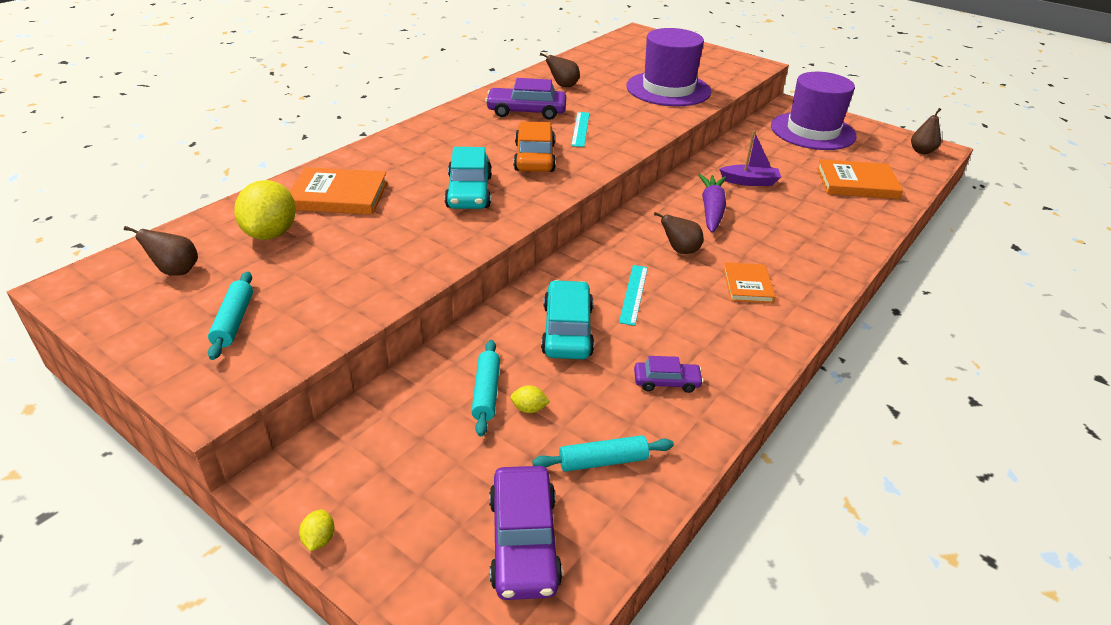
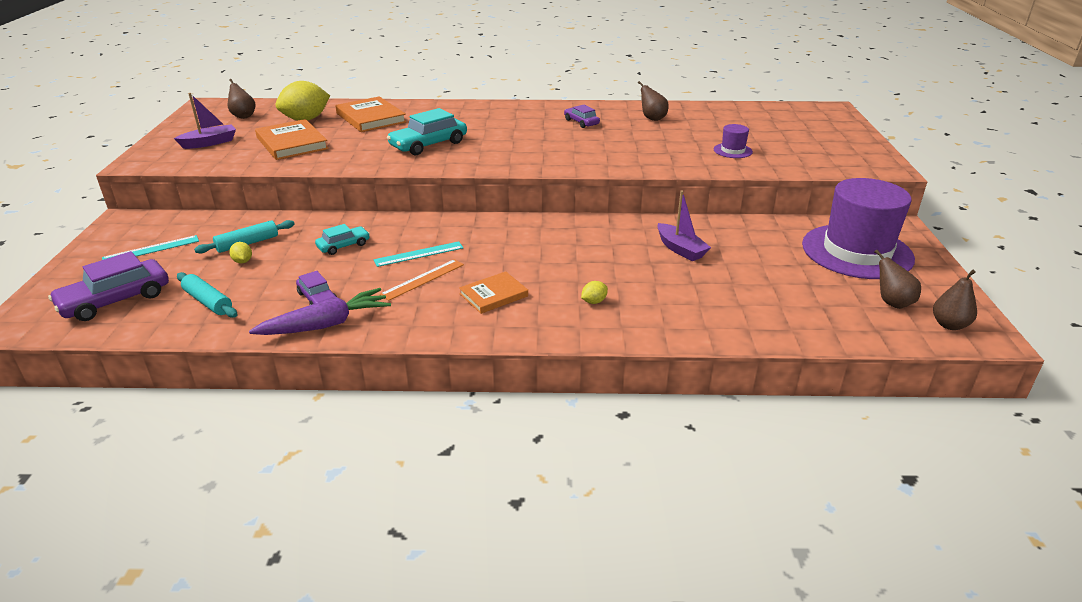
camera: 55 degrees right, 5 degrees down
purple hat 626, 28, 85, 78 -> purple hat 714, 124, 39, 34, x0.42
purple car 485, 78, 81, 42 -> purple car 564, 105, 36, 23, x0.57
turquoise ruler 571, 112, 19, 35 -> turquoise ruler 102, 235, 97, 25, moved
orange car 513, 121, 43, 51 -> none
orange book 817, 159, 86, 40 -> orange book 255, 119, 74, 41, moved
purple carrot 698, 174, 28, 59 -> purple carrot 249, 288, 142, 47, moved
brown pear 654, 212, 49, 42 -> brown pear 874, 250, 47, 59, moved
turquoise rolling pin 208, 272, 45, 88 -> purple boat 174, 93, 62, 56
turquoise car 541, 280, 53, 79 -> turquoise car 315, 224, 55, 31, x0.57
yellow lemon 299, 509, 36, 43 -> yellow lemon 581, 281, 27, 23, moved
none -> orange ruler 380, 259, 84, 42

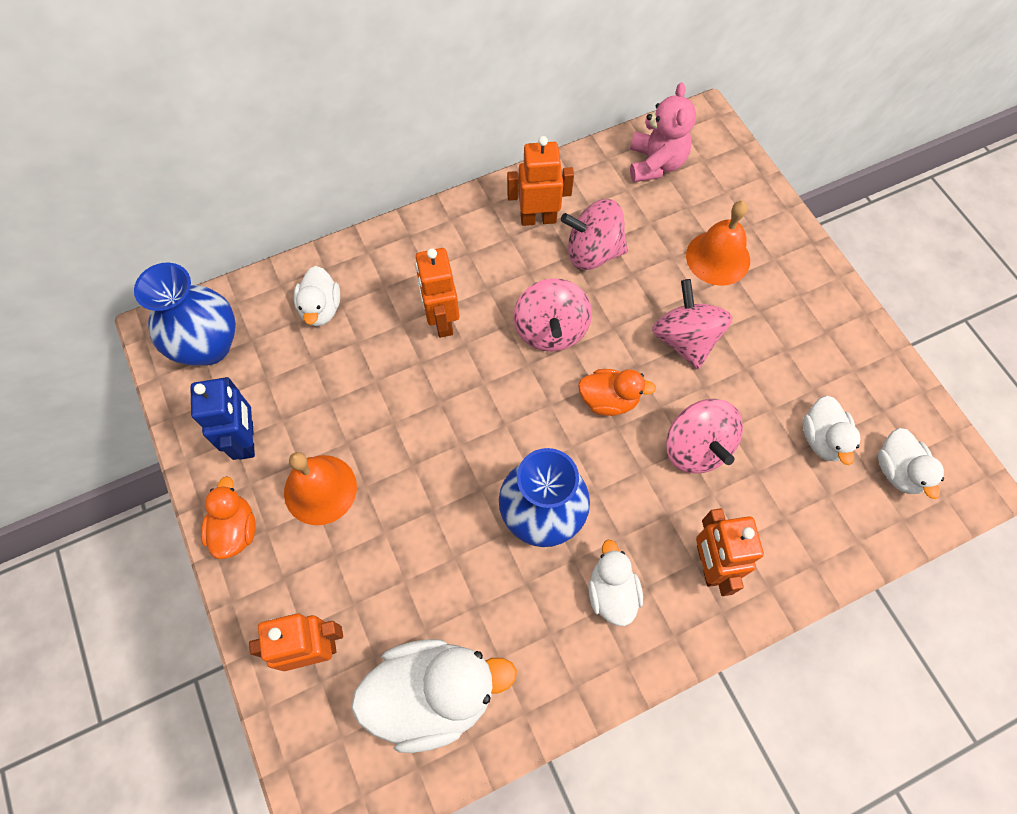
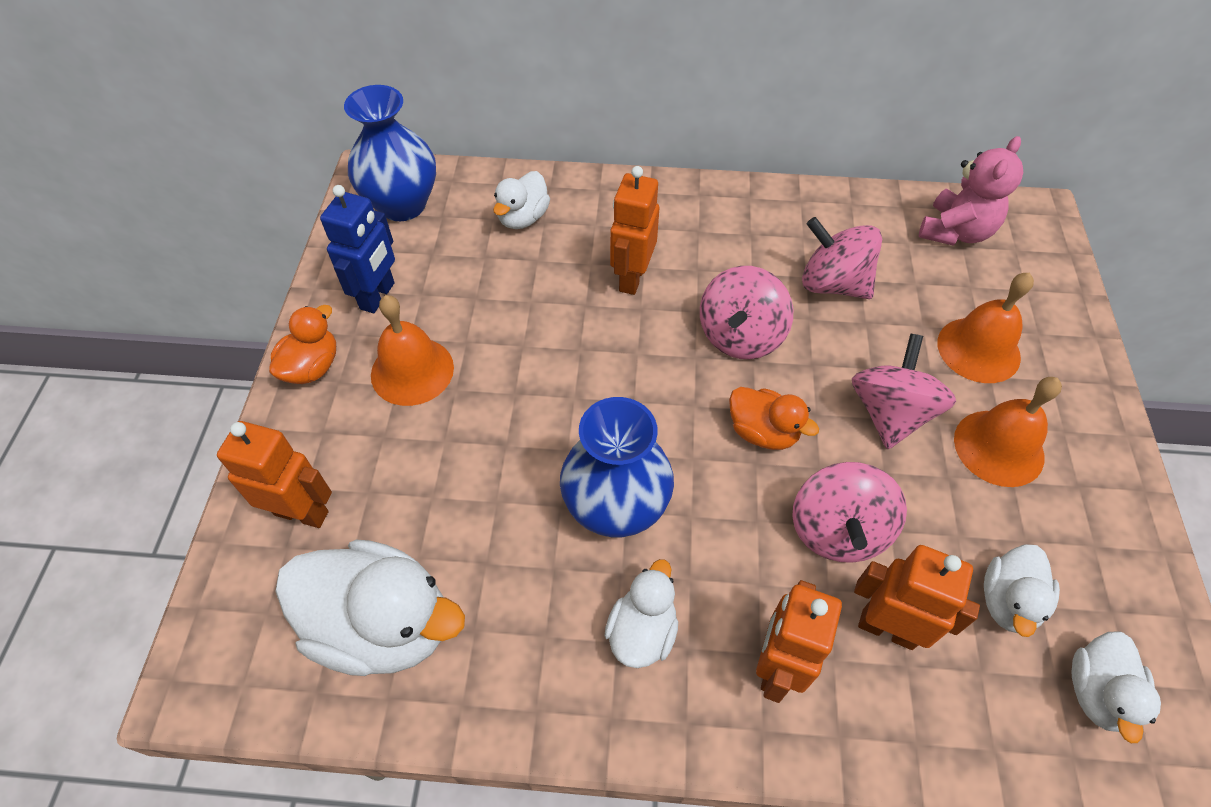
camera: 30 degrees right, 10 degrees down
orange robot 507, 136, 67, 90 -> orange robot 854, 545, 126, 105, moved
none -> orange bell 954, 377, 108, 110

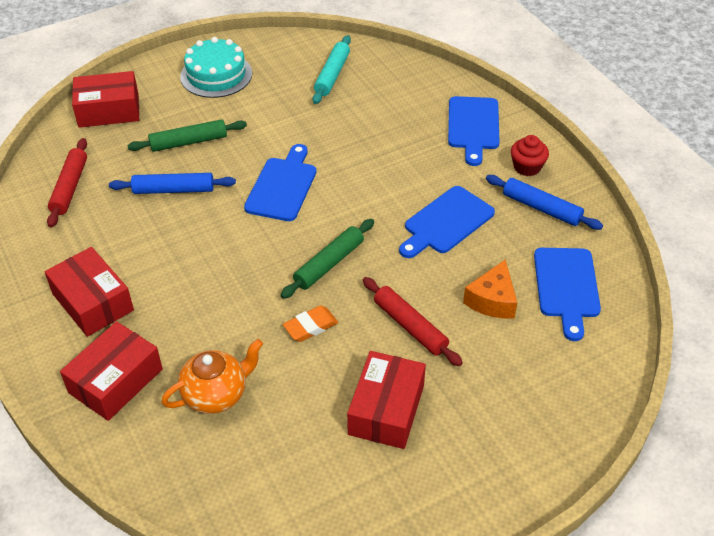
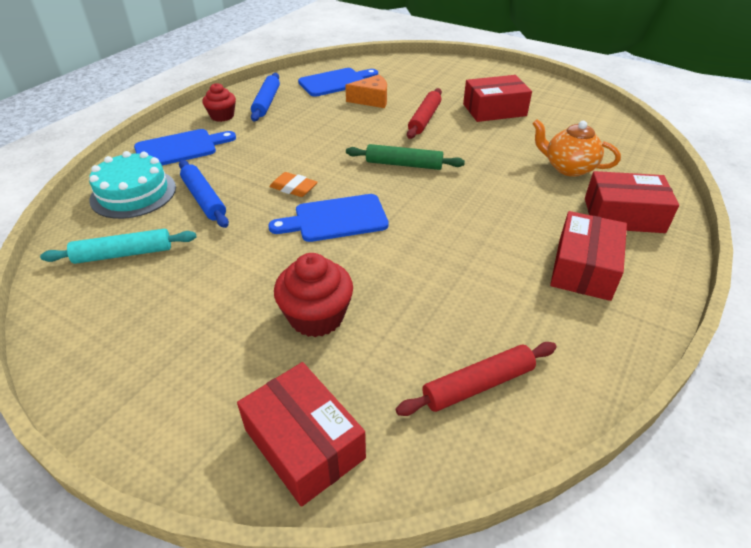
camera: 120 degrees left, 5 degrees down
turquoise cake 180, 37, 72, 61 -> turquoise cake 89, 151, 87, 68, moved
green rolling pin 127, 119, 120, 33 -> red cupcake 274, 253, 79, 84
blue rolling pin 109, 173, 127, 21 -> blue rolling pin 179, 160, 50, 68, moved
blue cutting board 399, 186, 96, 72 -> none
orange eraser 283, 305, 55, 37 -> orange eraser 269, 172, 49, 25, moved

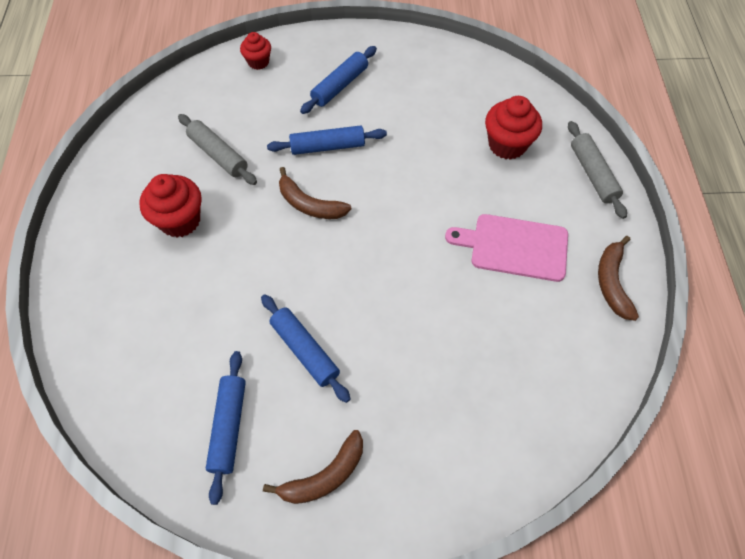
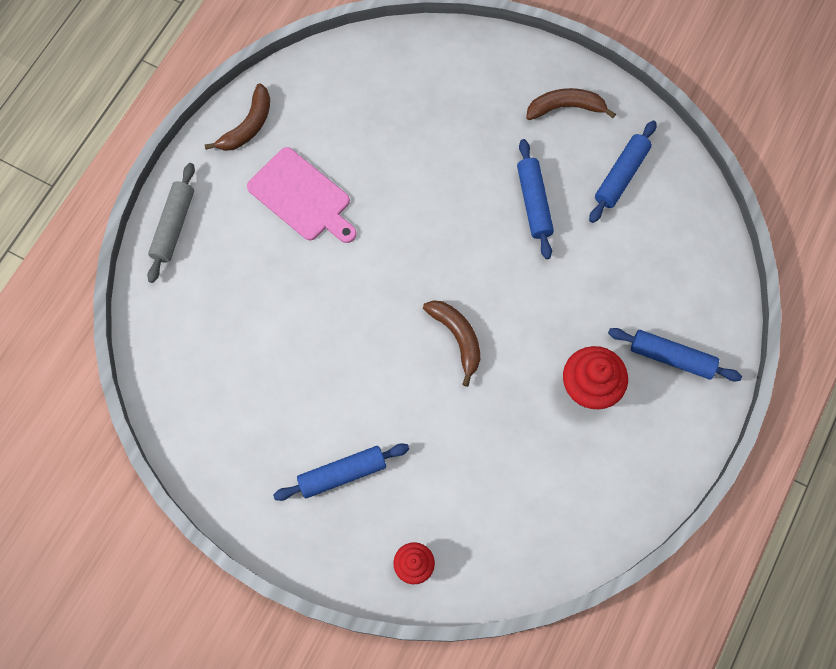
camera: 150 degrees left, 10 degrees up
red cupcake 485, 96, 57, 64 -> none
grey rolling pin 178, 114, 79, 71 -> none
blue rolling pin 267, 125, 120, 30 -> blue rolling pin 608, 328, 134, 53, moved

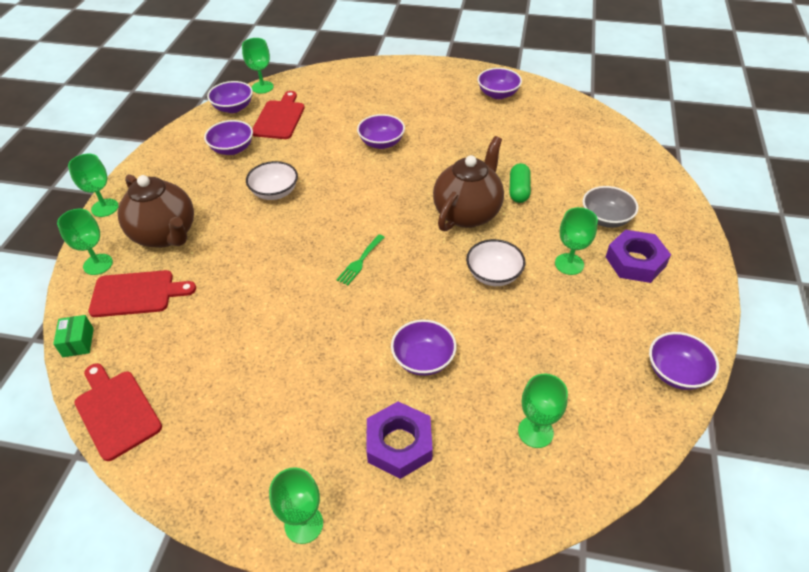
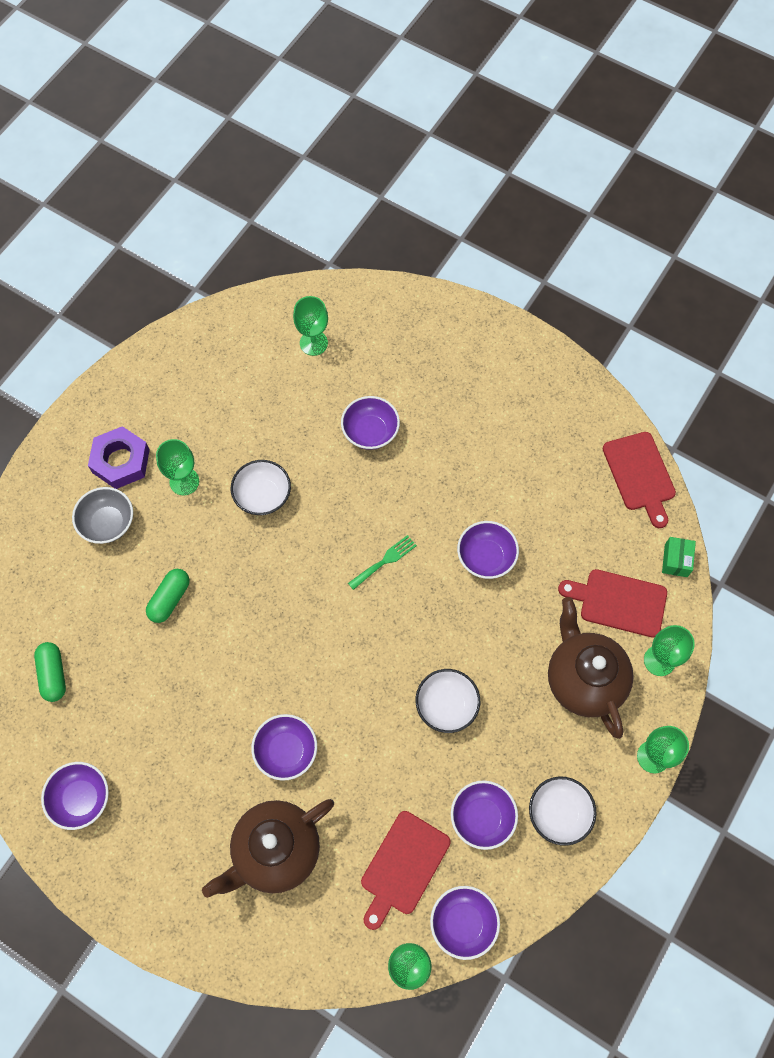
camera: 160 degrees left, 20 degrees up
brown teapot 433, 136, 71, 95 -> brown teapot 202, 799, 132, 99, moved
purple bowl 649, 332, 70, 58 -> purple bowl 457, 521, 62, 58, moved
purple nut 367, 402, 66, 77 -> none
green goblet 269, 467, 54, 77 -> none
none -> green capsule 34, 642, 32, 60
none -> white bowl 529, 777, 68, 69

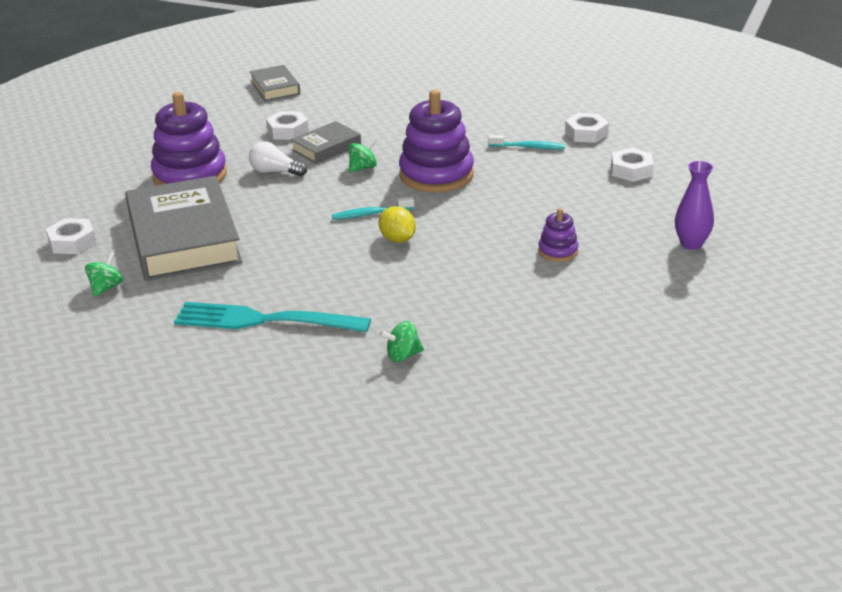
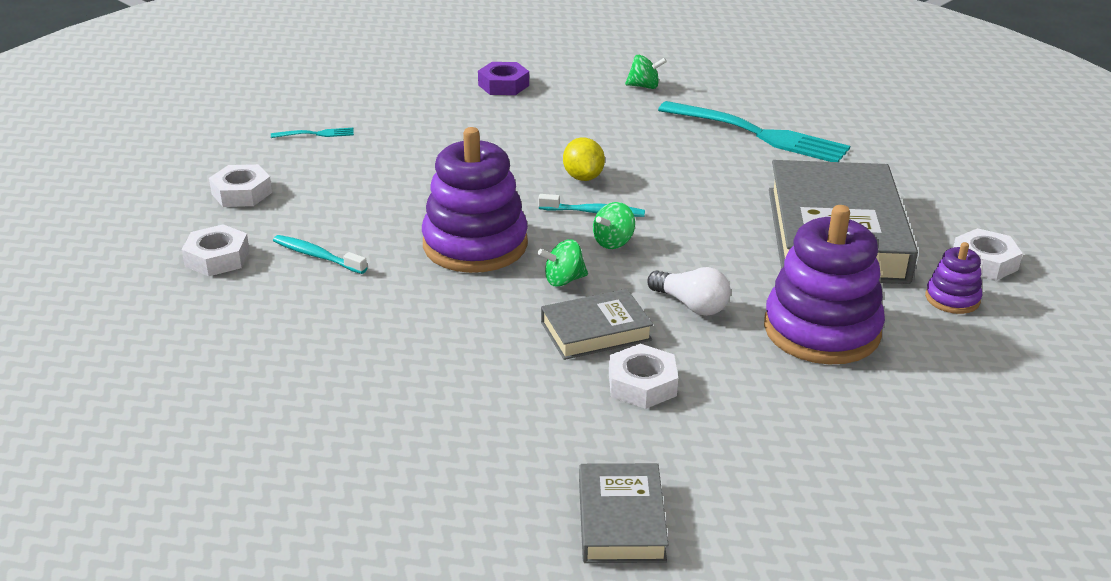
camera: 160 degrees left, 0 degrees up
purple vase 675, 161, 39, 89 -> none
purple stacking toy 538, 208, 41, 54 -> purple stacking toy 925, 242, 57, 72, moved
green spinning top 85, 251, 38, 46 -> green spinning top 593, 202, 42, 47, moved
none -> purple nut 478, 62, 51, 33
none -> turquoise fork 271, 128, 83, 10

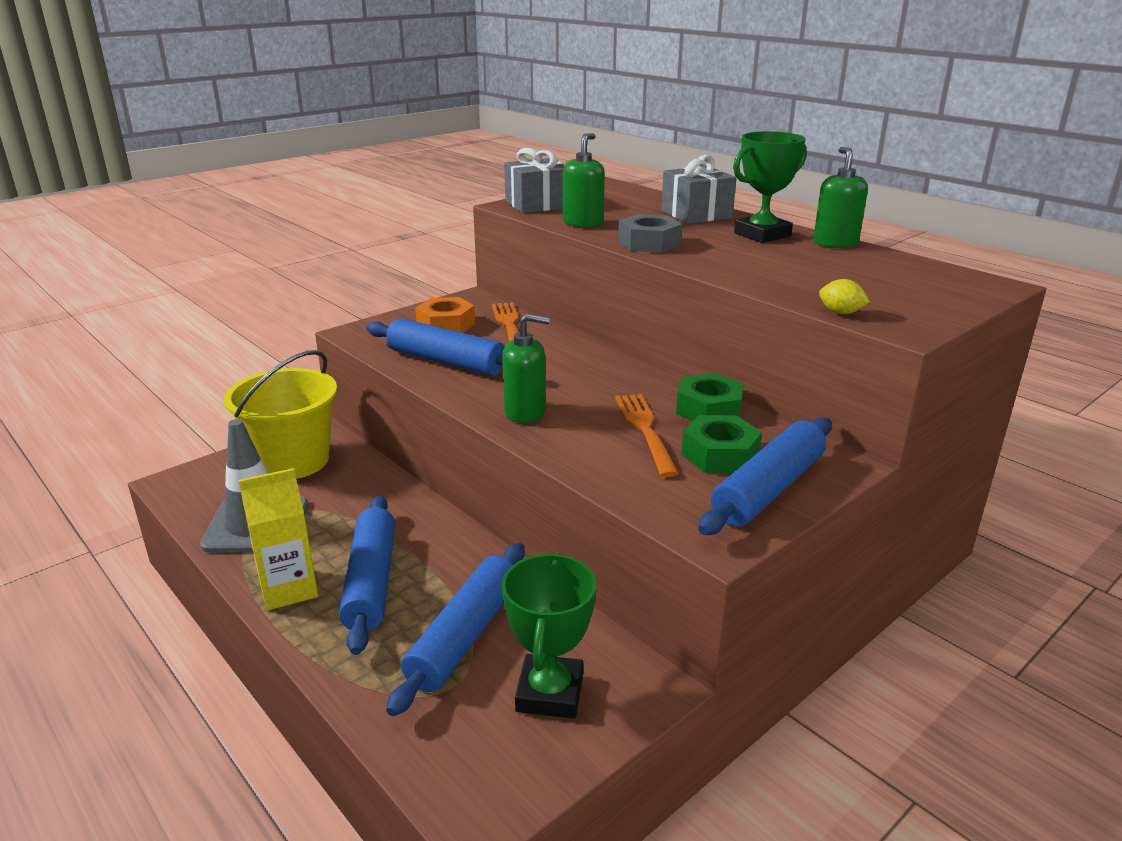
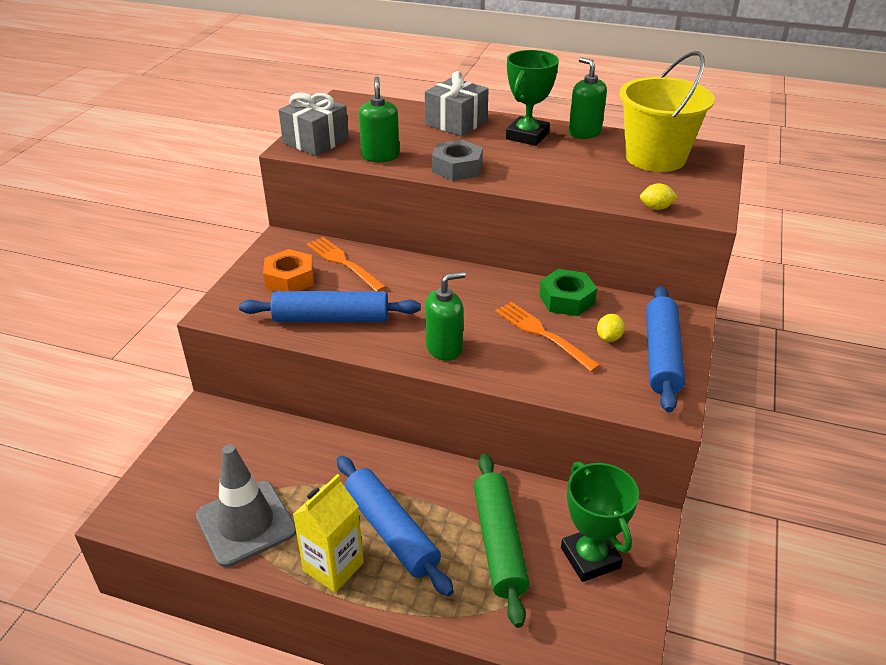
camera: 30 degrees left, 10 degrees up
yellow bucket 224, 350, 113, 129 -> yellow bucket 620, 51, 95, 121, moved
green nut 681, 415, 81, 58 -> yellow lemon 597, 314, 28, 28
blue rolling pin 386, 543, 139, 173 -> green rolling pin 474, 453, 55, 175

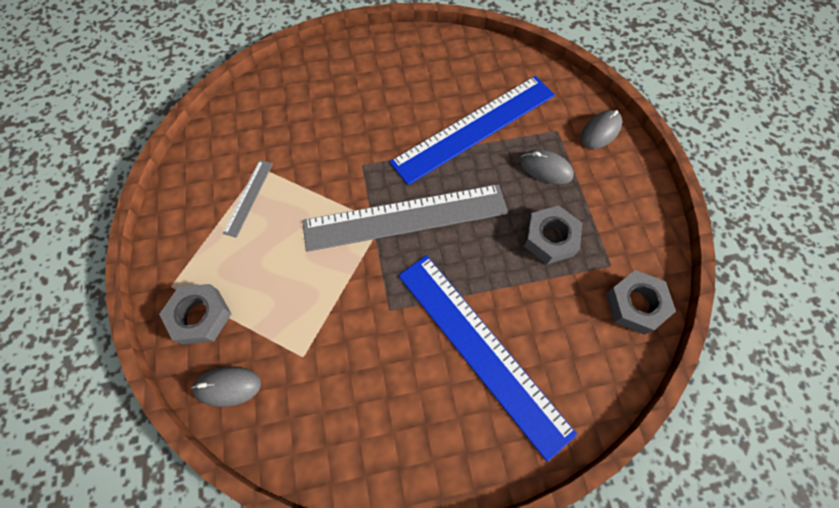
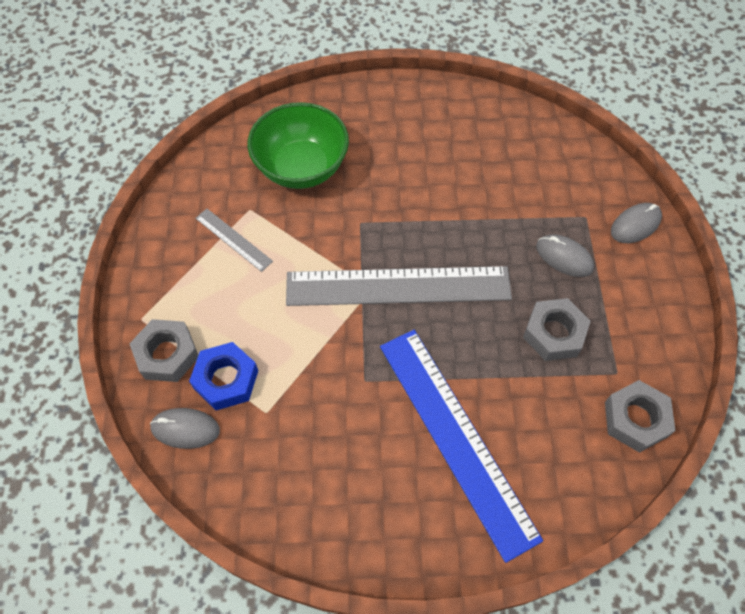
camera: 10 degrees right, 5 degrees down
blue ruler 390, 76, 165, 109 -> none
grey ruler 222, 160, 51, 78 -> grey ruler 195, 209, 78, 63, 75 degrees counterclockwise
none -> green bowl 248, 102, 101, 87
none -> blue nut 189, 342, 69, 68

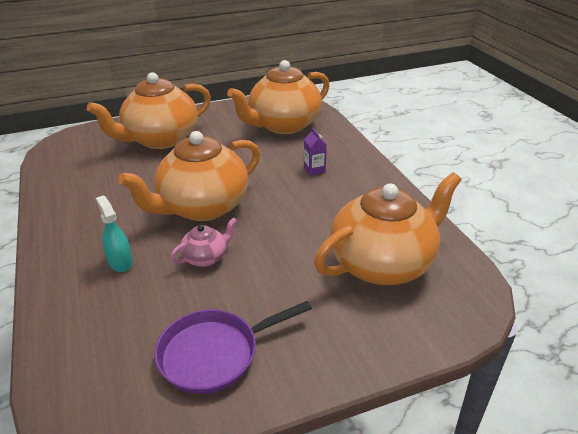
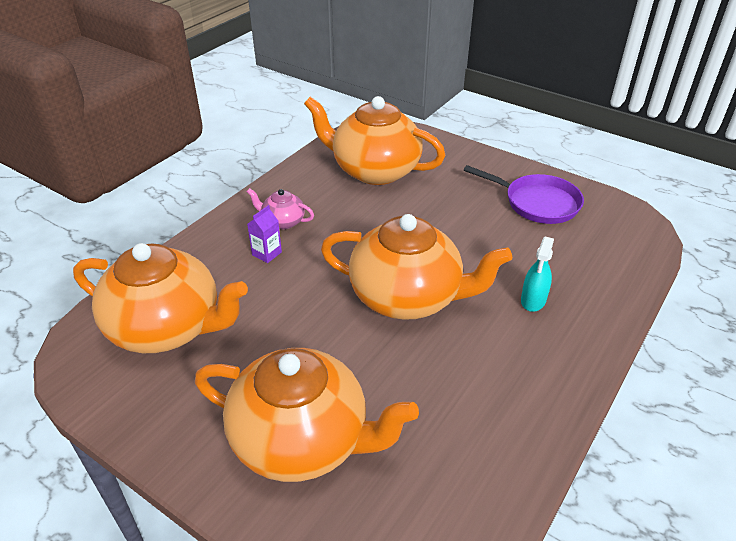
camera: 125 degrees left, 5 degrees up
pink teapot 170, 217, 67, 50 -> pink teapot 247, 188, 67, 41, moved

